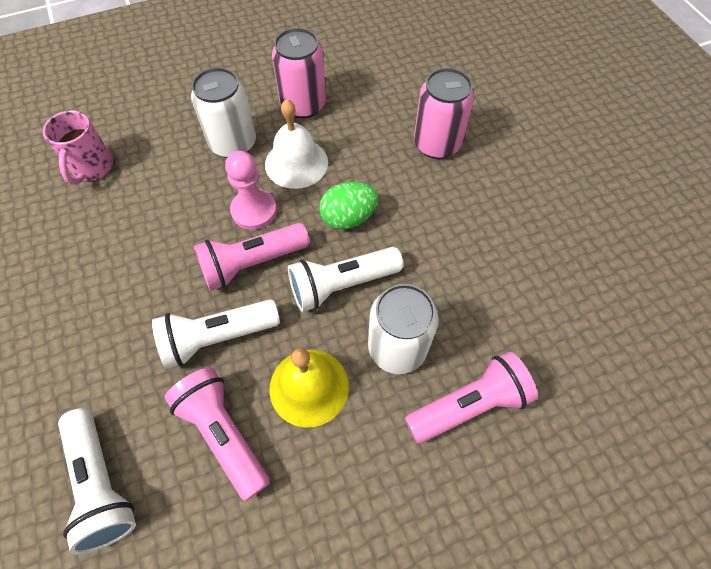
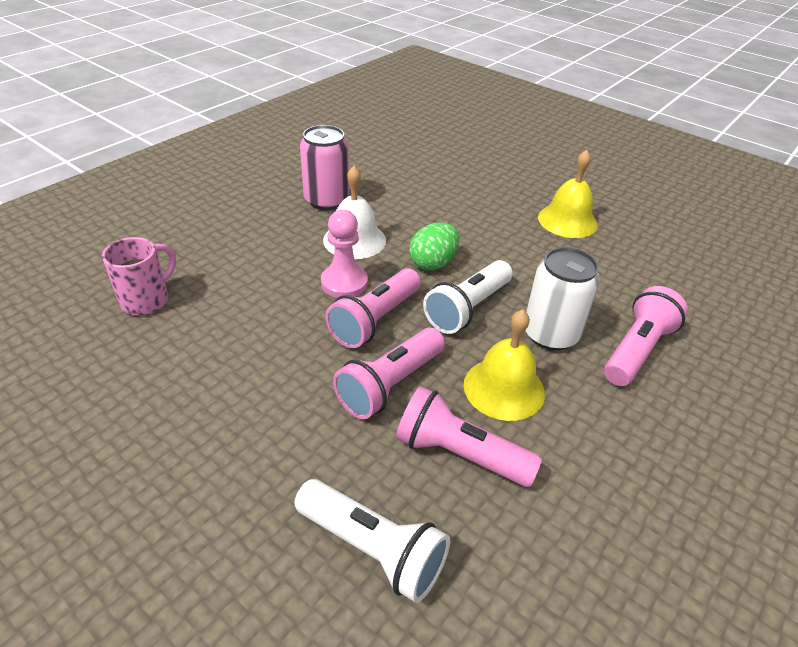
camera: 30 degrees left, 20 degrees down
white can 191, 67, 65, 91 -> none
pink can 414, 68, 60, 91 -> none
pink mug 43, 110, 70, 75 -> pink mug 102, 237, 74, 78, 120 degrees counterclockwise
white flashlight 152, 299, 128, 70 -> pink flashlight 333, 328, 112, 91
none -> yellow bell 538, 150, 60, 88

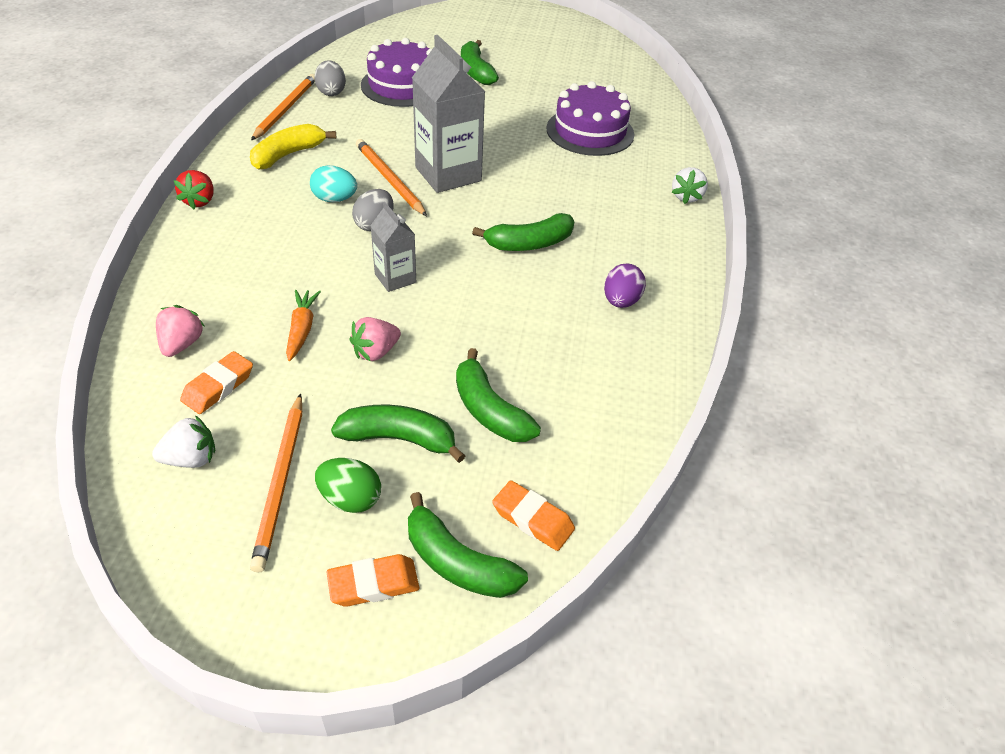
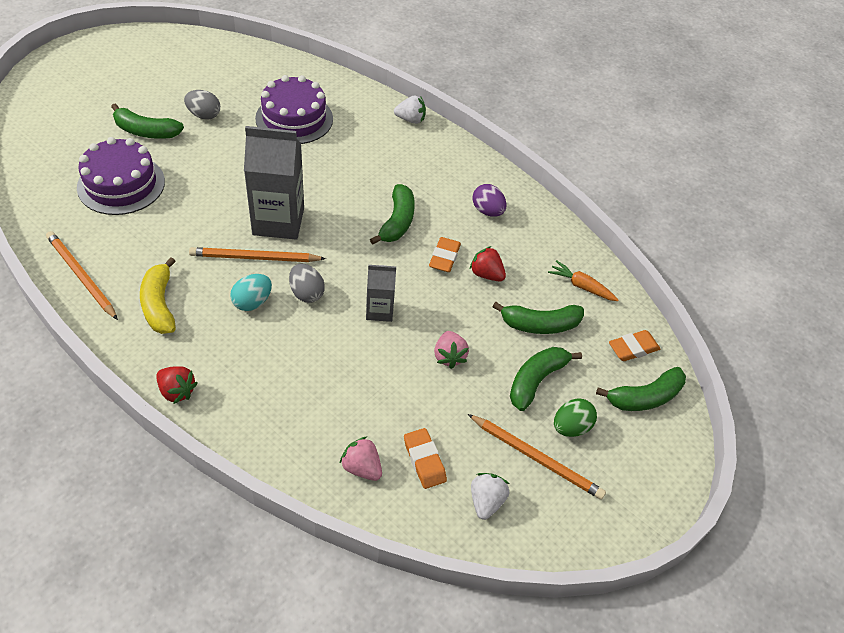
camera: 60 degrees left, 5 degrees up
grey egg 314, 60, 32, 36 -> grey egg 184, 90, 36, 30, moved
white strawberry 672, 167, 36, 37 -> white strawberry 394, 96, 32, 28, 45 degrees counterclockwise
orange carrot 286, 290, 35, 71 -> orange carrot 548, 260, 70, 41, moved
orange eraser 327, 554, 92, 53 -> orange eraser 429, 237, 32, 35, moved
none -> red strawberry 469, 246, 37, 35

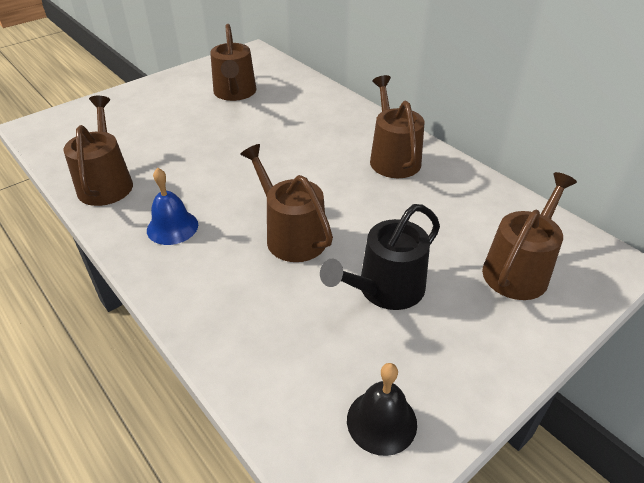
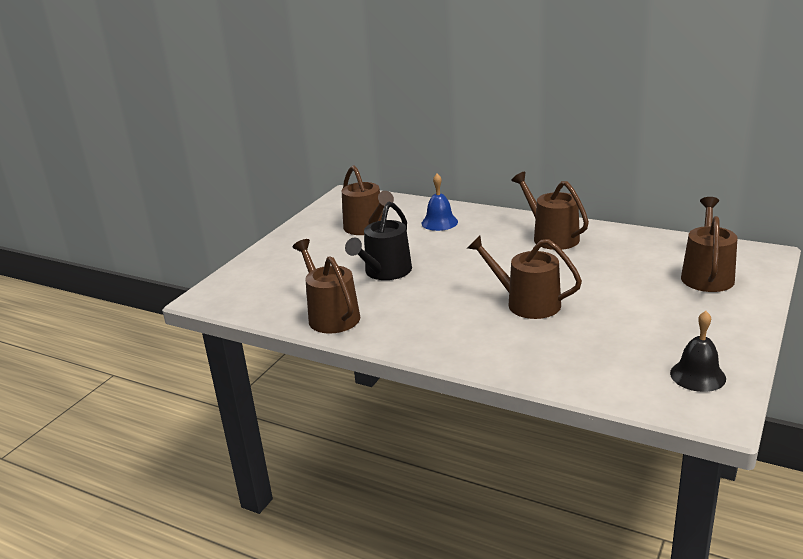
camera: 20 degrees left, 15 degrees down
blue bell 147, 168, 51, 77 -> blue bell 422, 174, 36, 57, moved
black watering can 320, 204, 120, 106 -> black watering can 345, 202, 67, 78, moved

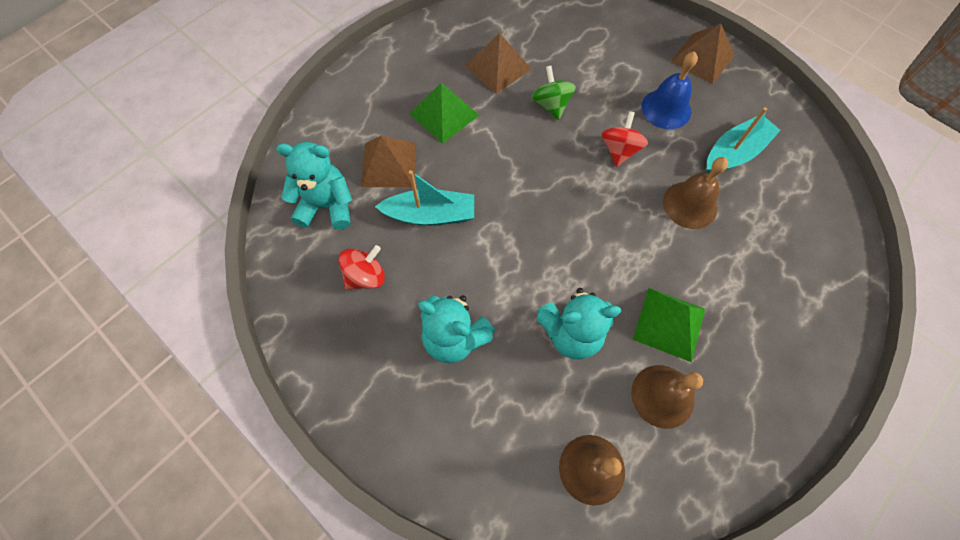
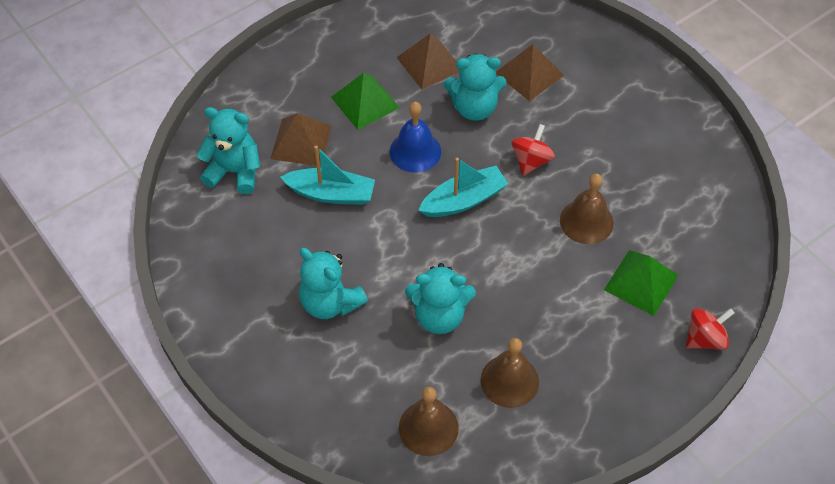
camera: 10 degrees right, 10 degrees down
brown pyramid 670, 23, 65, 61 -> brown pyramid 496, 44, 68, 57, moved
blue bell 641, 51, 57, 78 -> blue bell 390, 102, 51, 71, moved
green spinning top 531, 66, 45, 54 -> turquoise teddy bear 444, 54, 62, 67
turquoise boat 706, 107, 75, 66 -> turquoise boat 418, 158, 90, 59, moved
red spinning top 338, 245, 47, 45 -> red spinning top 686, 308, 48, 42, moved
green pyramid 633, 288, 72, 74 -> green pyramid 604, 250, 74, 66, moved

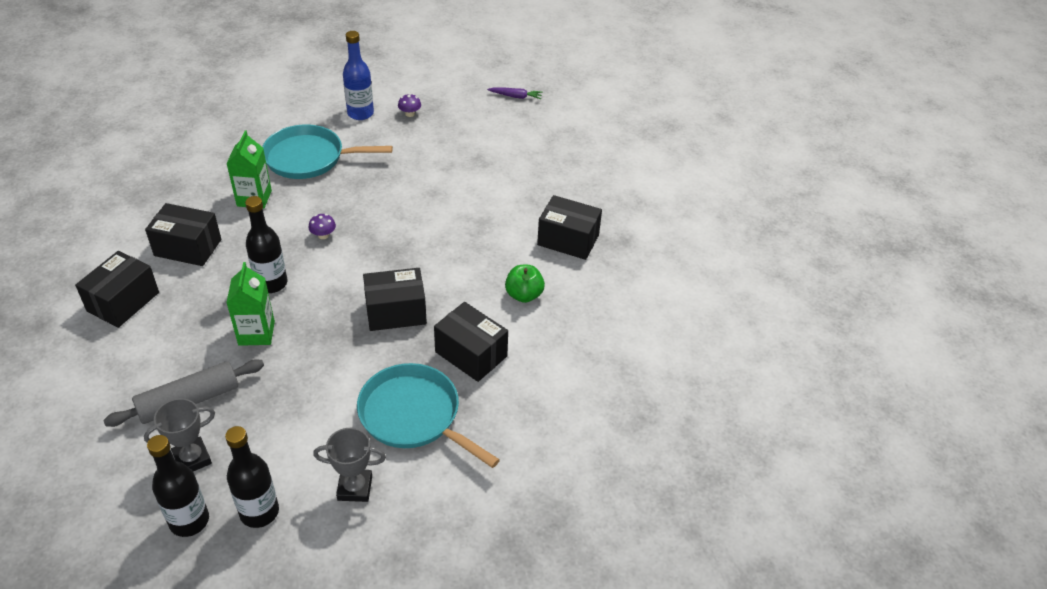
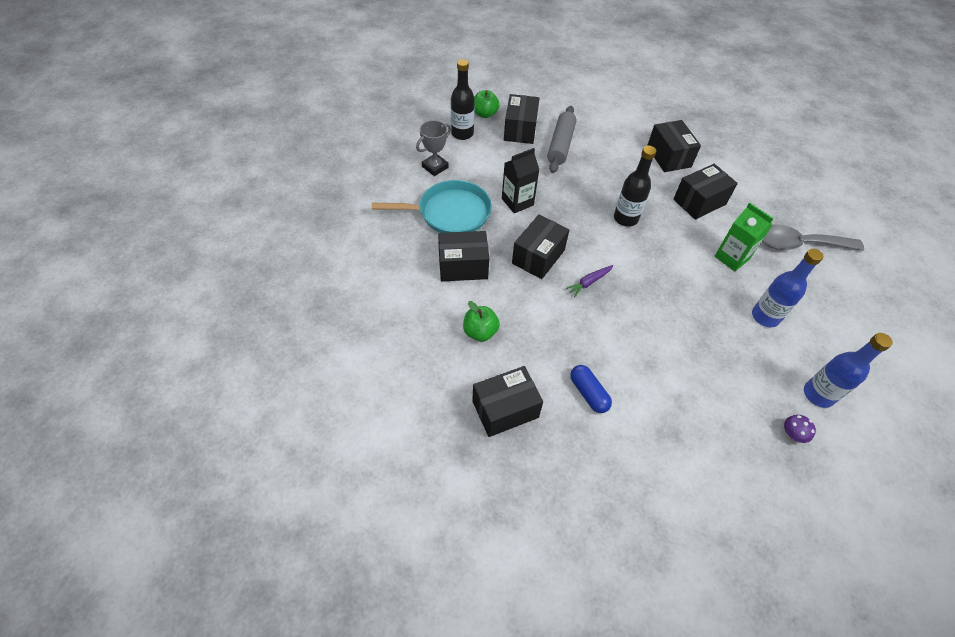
camera: 135 degrees right, 10 degrees up
purple carrot 487, 87, 56, 12 -> purple carrot 566, 265, 48, 32, moved
turquoise pan 262, 125, 131, 54 -> blue bottle 752, 249, 71, 78
purple mushroom 308, 214, 28, 25 -> none
green carton 226, 262, 49, 84 -> none
grey trophy 144, 398, 71, 73 -> black box 504, 94, 36, 50
black bottle 147, 435, 62, 102 -> green apple 474, 90, 25, 28
none -> black carton 502, 148, 37, 65
none -> grey spoon 762, 224, 102, 27
none -> blue capsule 570, 365, 42, 48

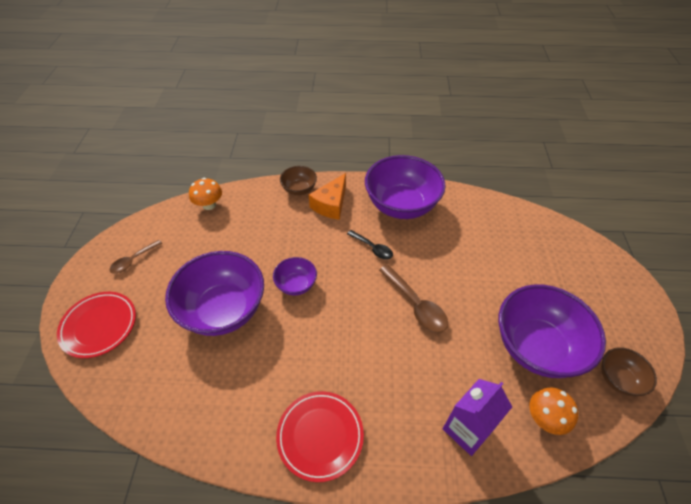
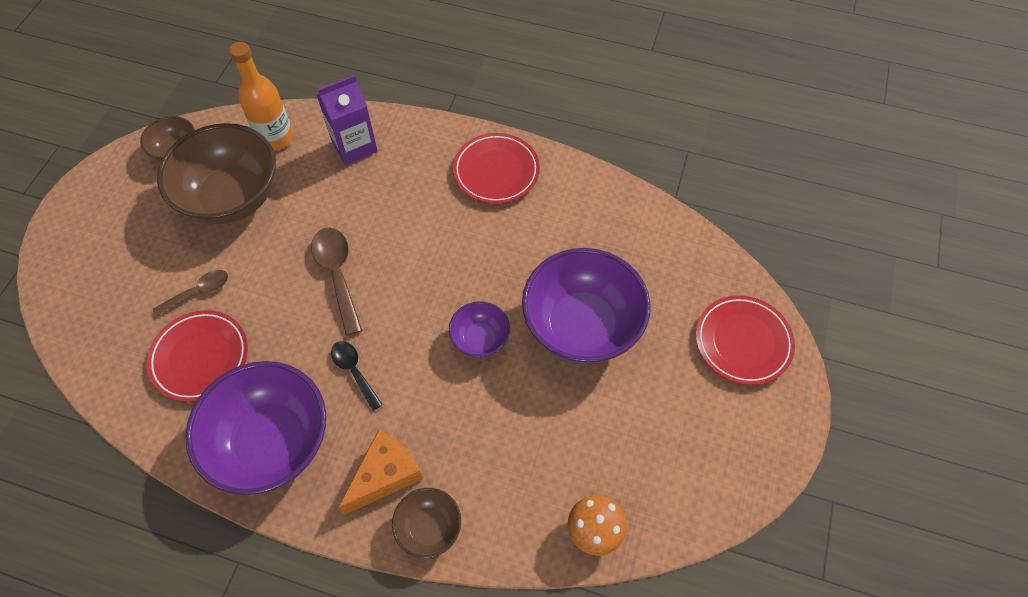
camera: 165 degrees left, 10 degrees up
brown spoon 109, 240, 53, 34 -> brown spoon 153, 270, 75, 47, moved
purple bowl 499, 284, 107, 94 -> brown bowl 157, 123, 119, 101
orange mushroom 529, 387, 49, 48 -> orange bottle 229, 42, 64, 109
none -> red plate 147, 310, 101, 92

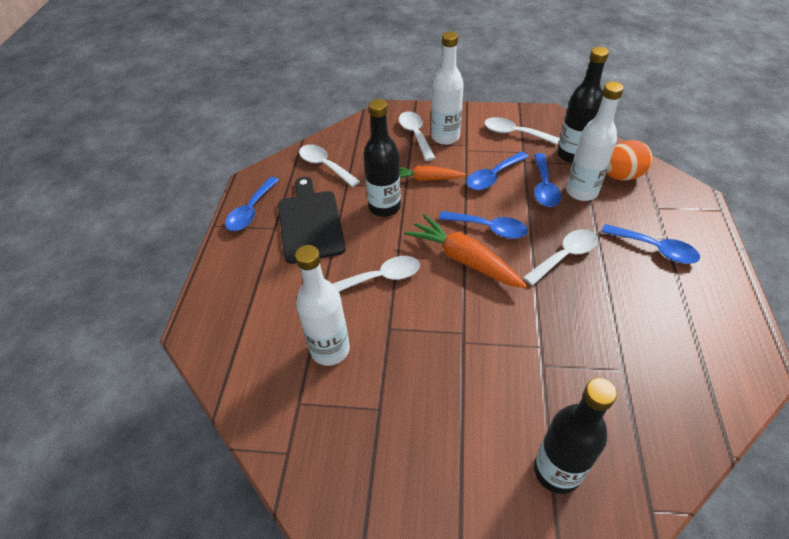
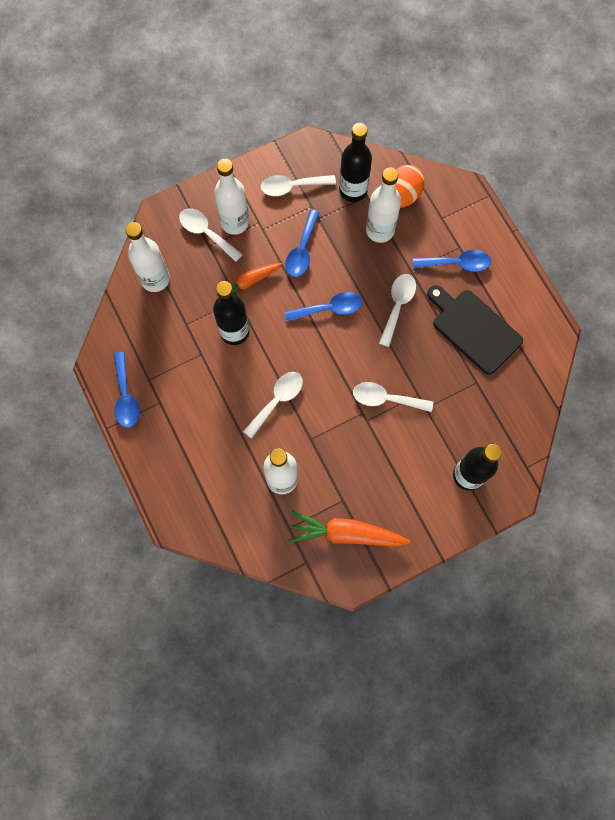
camera: 35 degrees left, 25 degrees up
white spoon 299, 144, 61, 43 -> white spoon 353, 382, 80, 30, moved
blue spoon 534, 153, 27, 54 -> none
black cutting board 278, 177, 68, 87 -> black cutting board 427, 285, 96, 90, moved
orange carrot 405, 214, 122, 74 -> orange carrot 288, 511, 123, 35, moved
none -> white bottle 125, 222, 45, 70

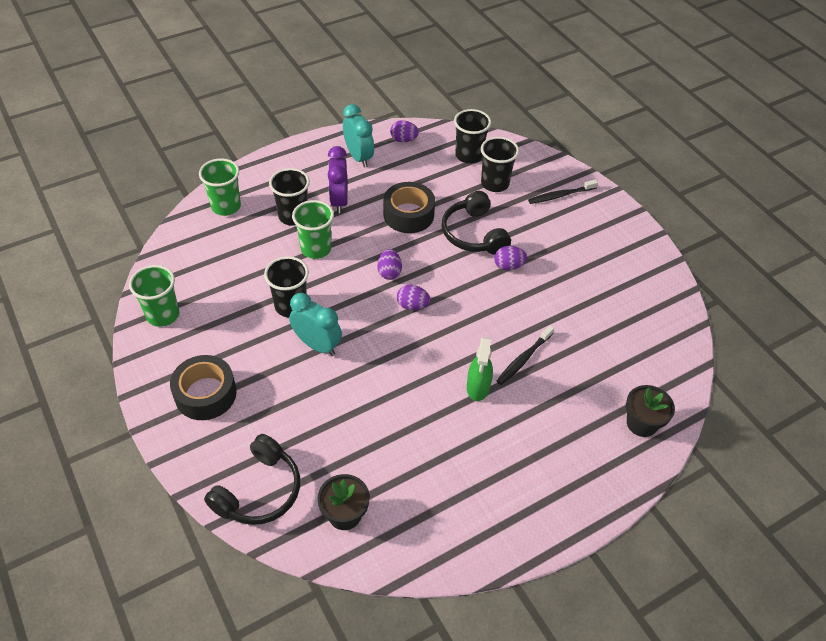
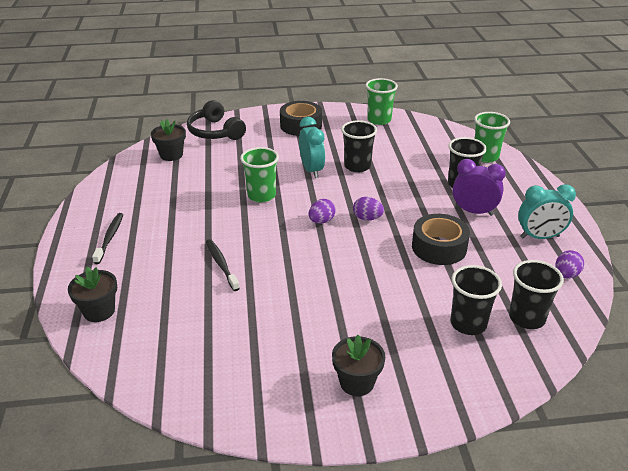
camera: 115 degrees right, 15 degrees down
black toothbrush 528, 180, 70, 24 -> black toothbrush 92, 213, 32, 51, moved
black headphones 442, 191, 69, 64 -> none
green cup 292, 200, 42, 59 -> green cup 240, 147, 39, 55, moved
purple egg 494, 246, 33, 24 -> none
turquoise clock 289, 293, 53, 63 -> turquoise clock 299, 117, 26, 61, 75 degrees counterclockwise
green spray bottle 467, 337, 26, 64 -> none
none -> black flower pot 332, 335, 53, 61

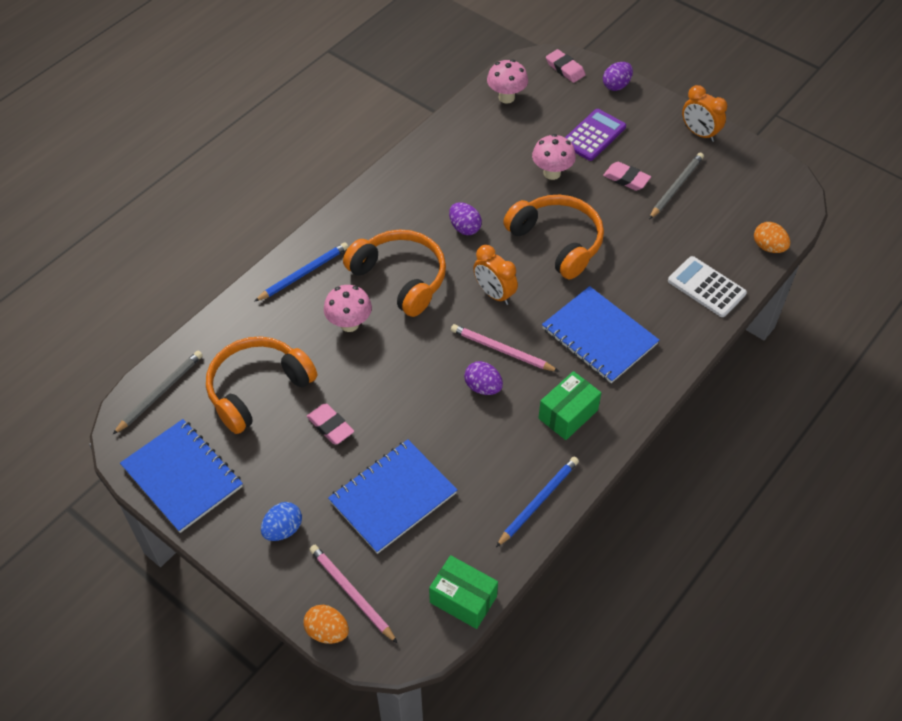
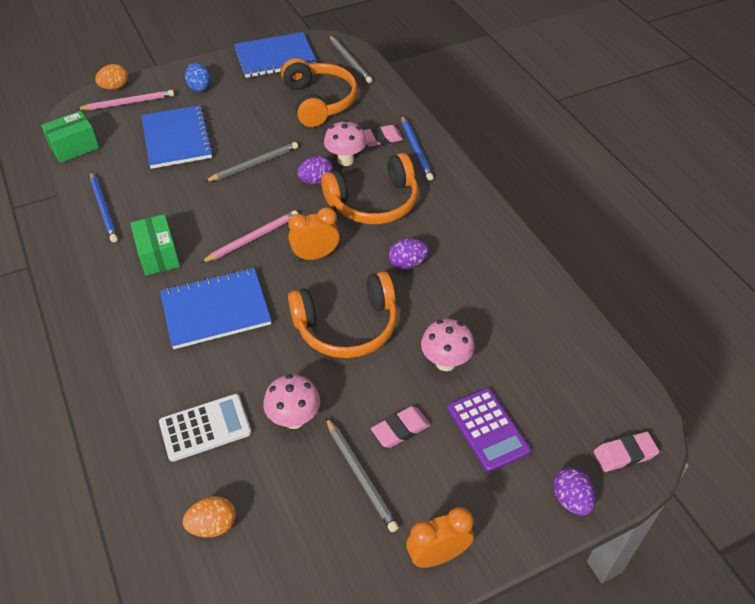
camera: 115 degrees right, 5 degrees down
pink mushroom 487, 60, 41, 44 -> pink mushroom 263, 374, 57, 55, moved
purple egg 464, 361, 39, 34 -> purple egg 297, 156, 36, 28, moved
pink eraser 307, 404, 47, 40 -> pink eraser 363, 125, 40, 22, moved
none -> grey pencil 204, 142, 94, 40

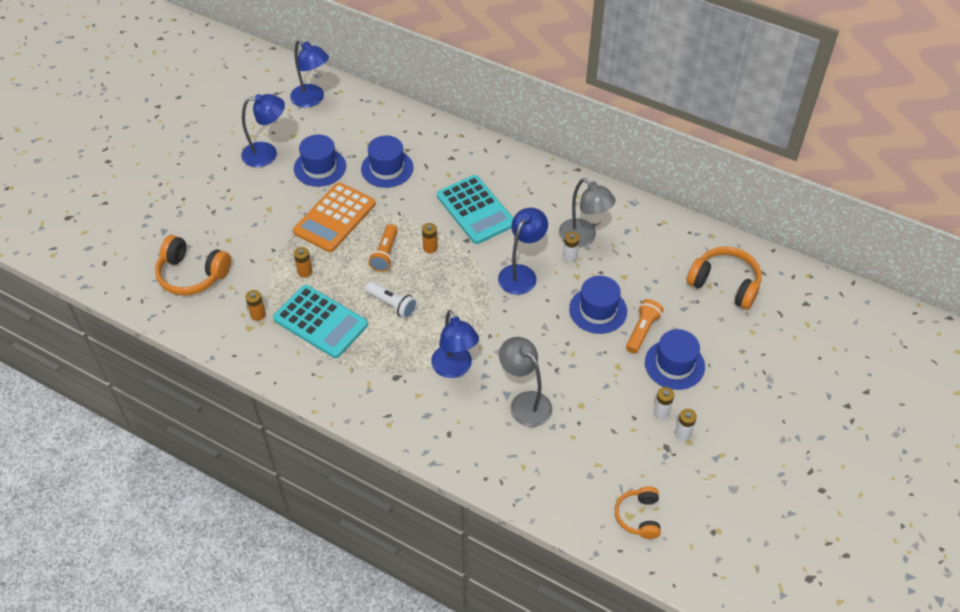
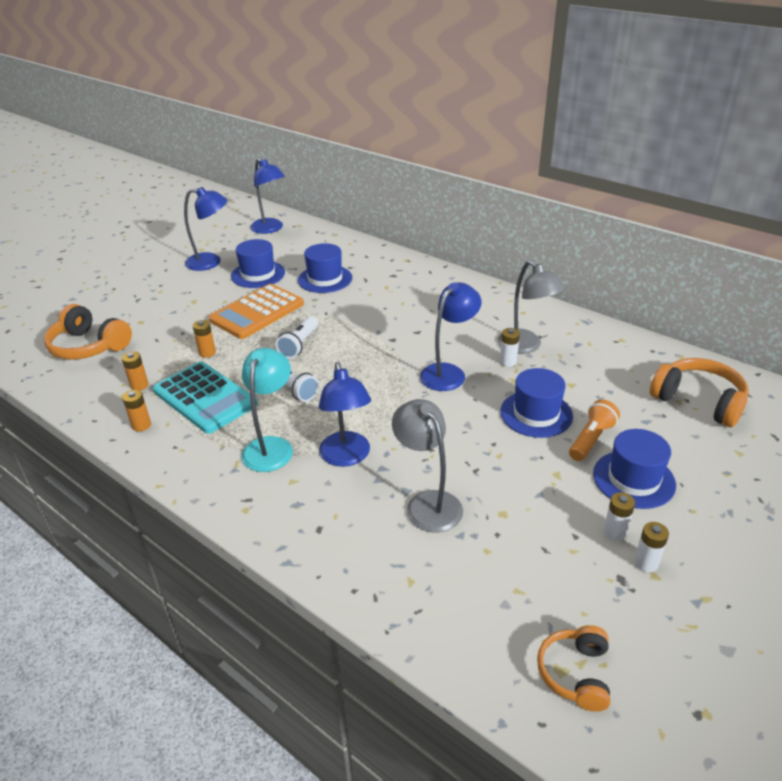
camera: 10 degrees right, 15 degrees down
turquoise calculator 437, 175, 76, 69 -> none
orange battery 422, 223, 16, 30 -> orange battery 122, 390, 29, 42, moved
orange flashlight 368, 224, 29, 48 -> white flashlight 276, 316, 42, 42
none -> turquoise lamp 241, 348, 52, 124

